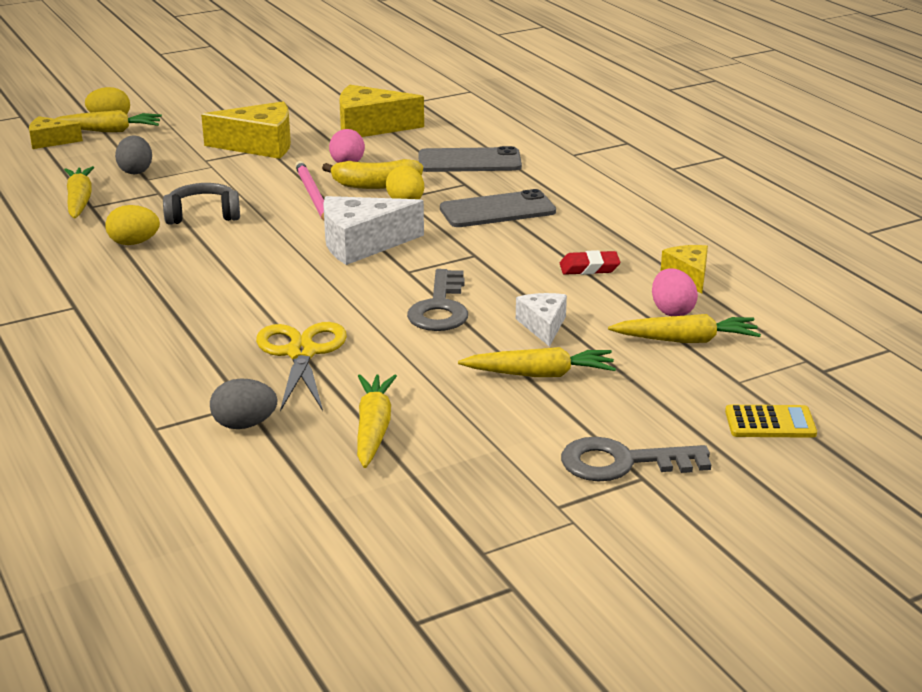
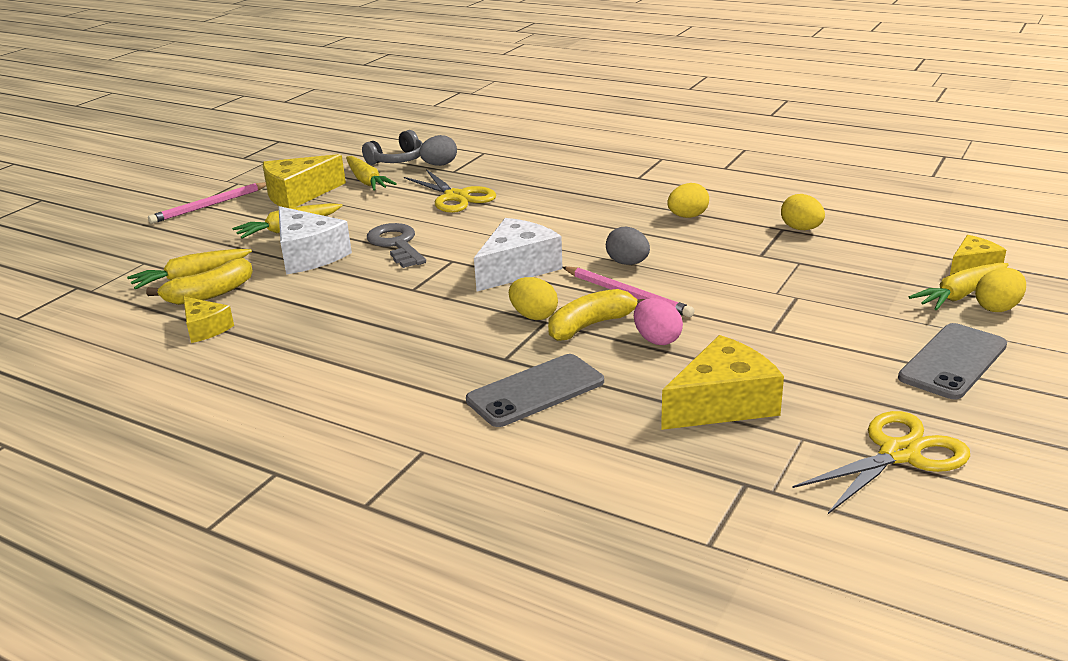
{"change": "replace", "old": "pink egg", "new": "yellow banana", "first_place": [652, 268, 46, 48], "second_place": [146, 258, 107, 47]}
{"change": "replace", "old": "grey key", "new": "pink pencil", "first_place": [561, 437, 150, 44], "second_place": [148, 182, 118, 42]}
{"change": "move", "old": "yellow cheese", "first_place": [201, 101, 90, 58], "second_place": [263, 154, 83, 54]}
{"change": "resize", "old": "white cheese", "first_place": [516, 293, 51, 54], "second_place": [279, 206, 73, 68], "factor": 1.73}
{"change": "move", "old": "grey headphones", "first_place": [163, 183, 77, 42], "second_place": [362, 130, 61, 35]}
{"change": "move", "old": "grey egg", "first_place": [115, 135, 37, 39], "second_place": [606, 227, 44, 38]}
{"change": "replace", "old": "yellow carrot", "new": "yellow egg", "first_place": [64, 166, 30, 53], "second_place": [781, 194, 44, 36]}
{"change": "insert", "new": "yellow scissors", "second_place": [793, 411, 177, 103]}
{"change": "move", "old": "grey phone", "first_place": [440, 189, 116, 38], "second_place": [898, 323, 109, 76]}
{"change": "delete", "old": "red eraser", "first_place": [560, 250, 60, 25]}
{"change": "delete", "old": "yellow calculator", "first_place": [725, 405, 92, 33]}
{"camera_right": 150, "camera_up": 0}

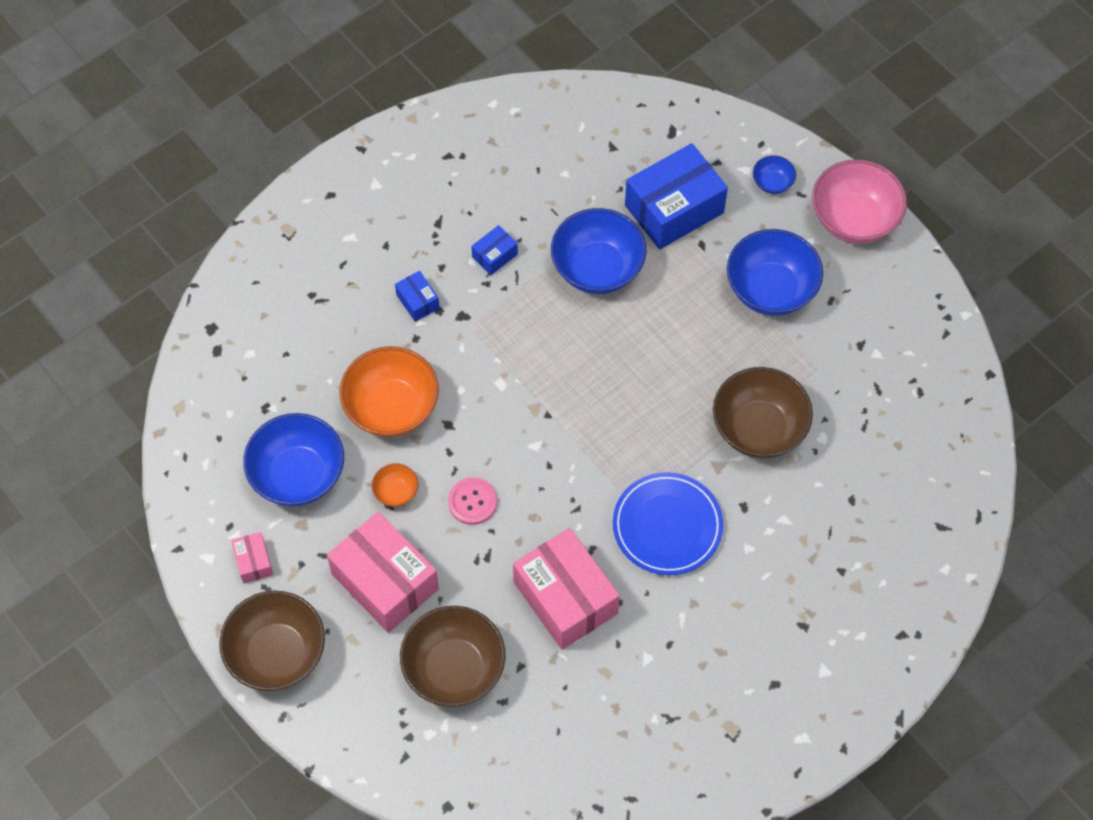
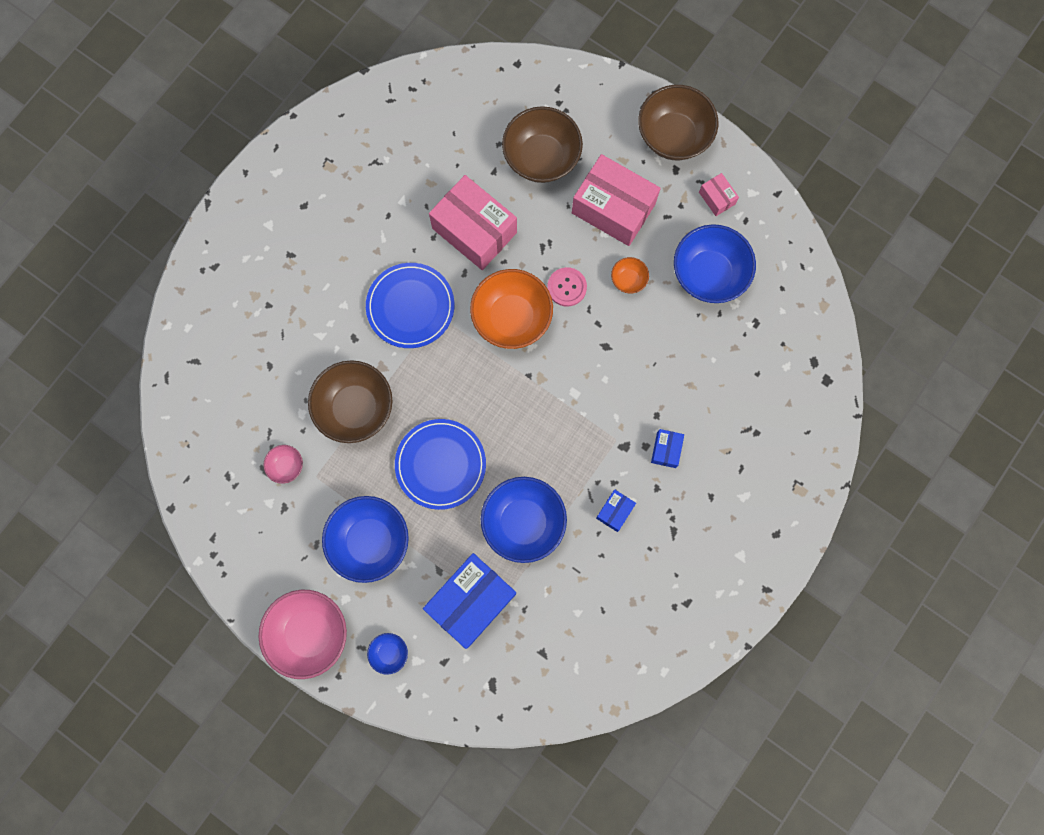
{"change": "insert", "new": "pink bowl", "second_place": [263, 445, 40, 39]}
{"change": "insert", "new": "blue plate", "second_place": [395, 419, 91, 91]}
{"change": "move", "old": "orange bowl", "first_place": [339, 346, 100, 91], "second_place": [470, 269, 83, 80]}
{"change": "rotate", "old": "blue box", "first_place": [395, 271, 45, 51], "second_place": [651, 429, 33, 39], "degrees": 60}
{"camera_right": 165, "camera_up": 15}

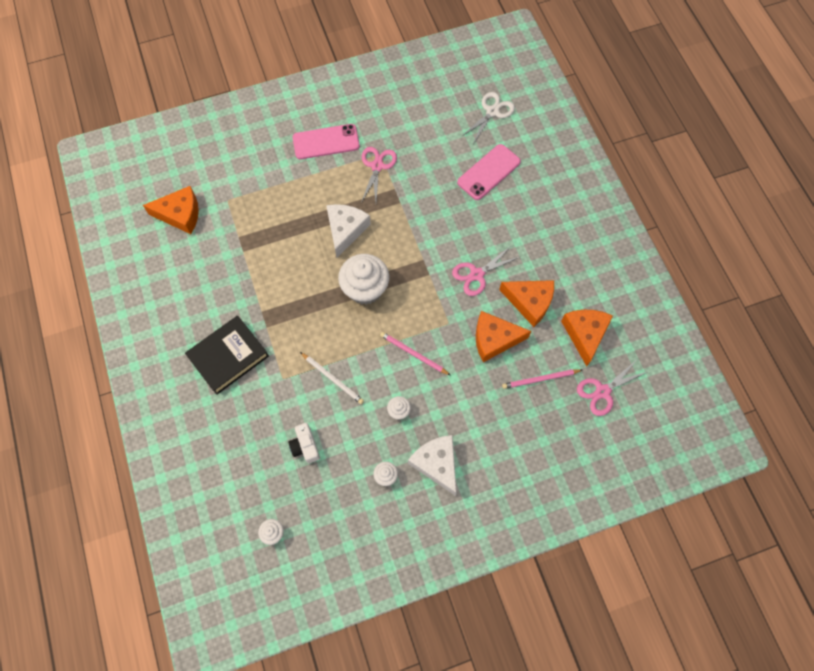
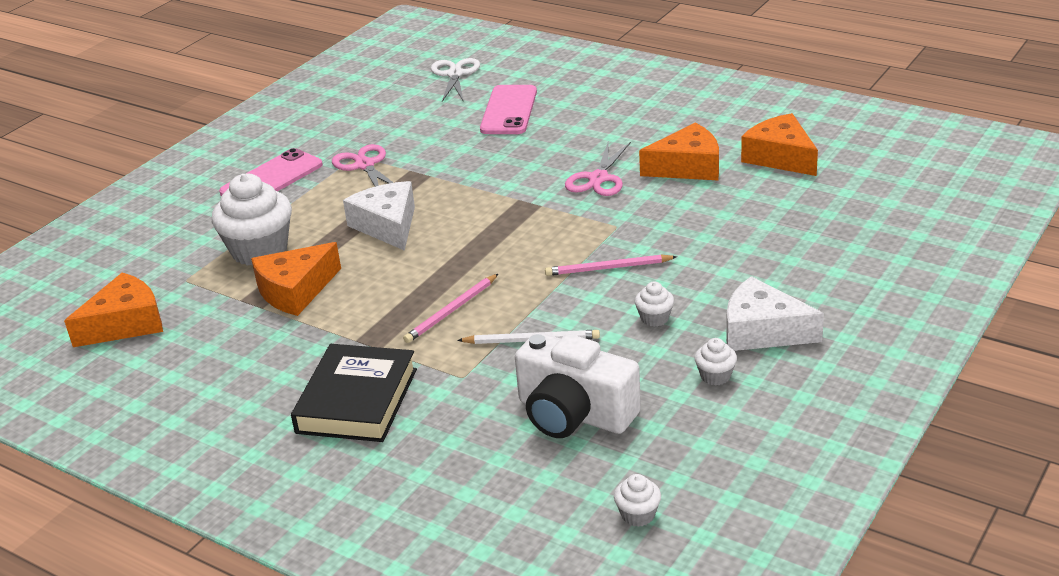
{"change": "move", "old": "white cupcake", "first_place": [338, 254, 51, 51], "second_place": [212, 173, 80, 93]}
{"change": "move", "old": "orange cheese", "first_place": [476, 311, 55, 51], "second_place": [251, 242, 90, 74]}
{"change": "move", "old": "pink pencil", "first_place": [502, 369, 80, 20], "second_place": [403, 274, 95, 69]}
{"change": "resize", "old": "white camera", "first_place": [288, 423, 32, 40], "second_place": [515, 332, 126, 106], "factor": 1.87}
{"change": "delete", "old": "pink scissors", "first_place": [577, 361, 72, 55]}
{"camera_right": -35, "camera_up": -35}

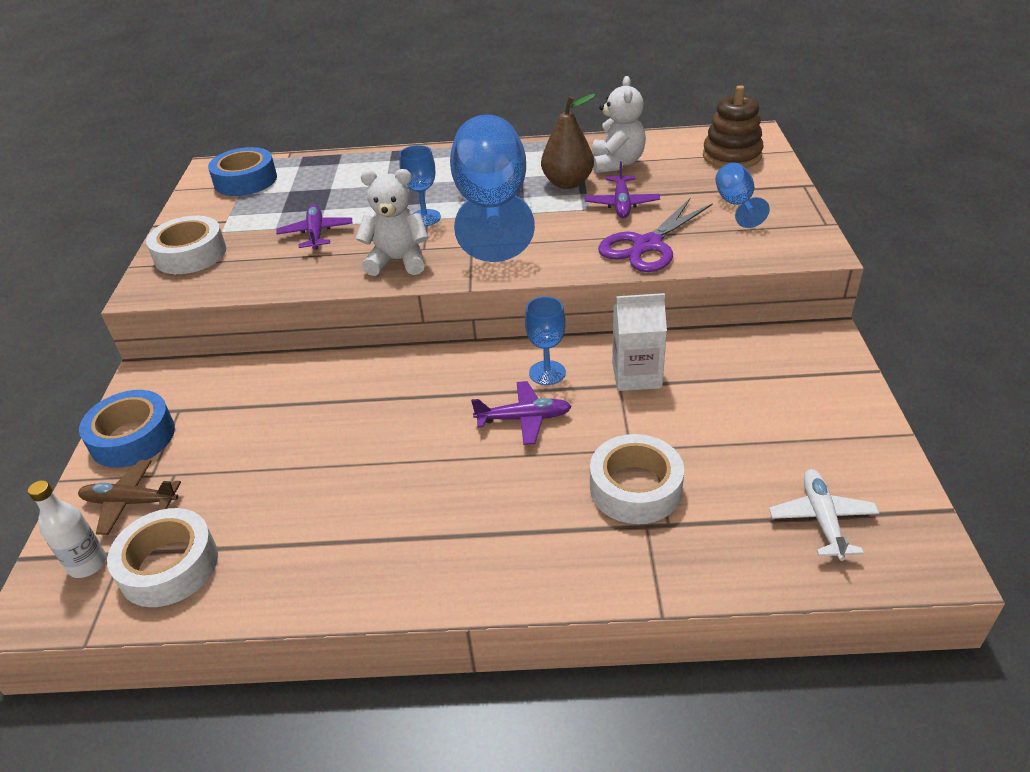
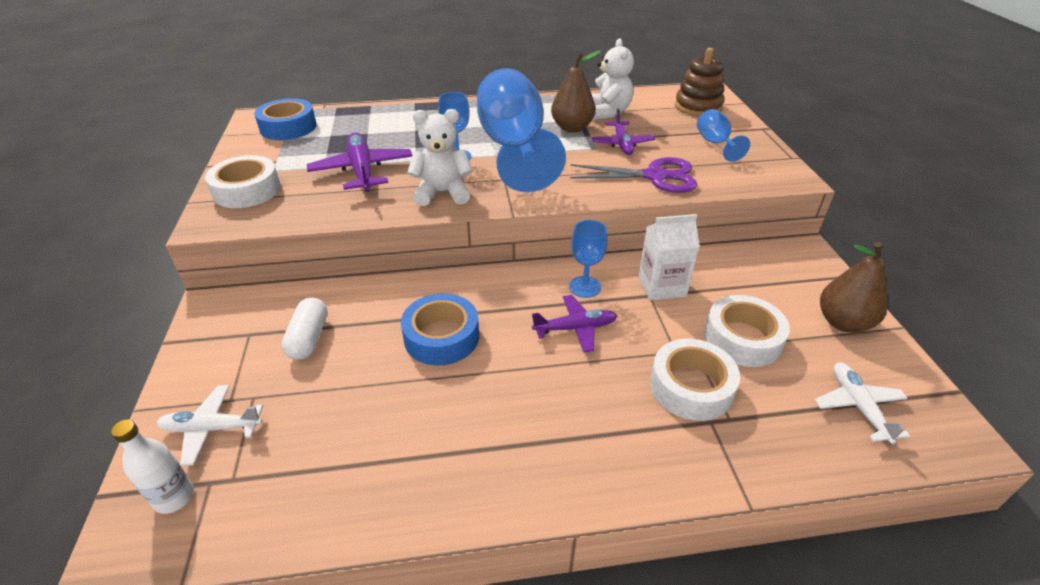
{"change": "recolor", "old": "brown plane", "new": "white plane", "first_place": [78, 460, 103, 75], "second_place": [157, 385, 106, 80]}
{"change": "insert", "new": "white capsule", "second_place": [282, 297, 46, 63]}
{"change": "resize", "old": "purple plane", "first_place": [276, 204, 77, 46], "second_place": [307, 132, 105, 60], "factor": 1.53}
{"change": "move", "old": "blue tape", "first_place": [79, 390, 96, 78], "second_place": [401, 293, 78, 73]}
{"change": "rotate", "old": "purple scissors", "first_place": [598, 199, 115, 73], "second_place": [570, 157, 127, 36], "degrees": -120}
{"change": "move", "old": "white tape", "first_place": [107, 508, 111, 99], "second_place": [704, 295, 86, 72]}
{"change": "insert", "new": "brown pear", "second_place": [820, 242, 68, 91]}
{"camera_right": -10, "camera_up": 0}

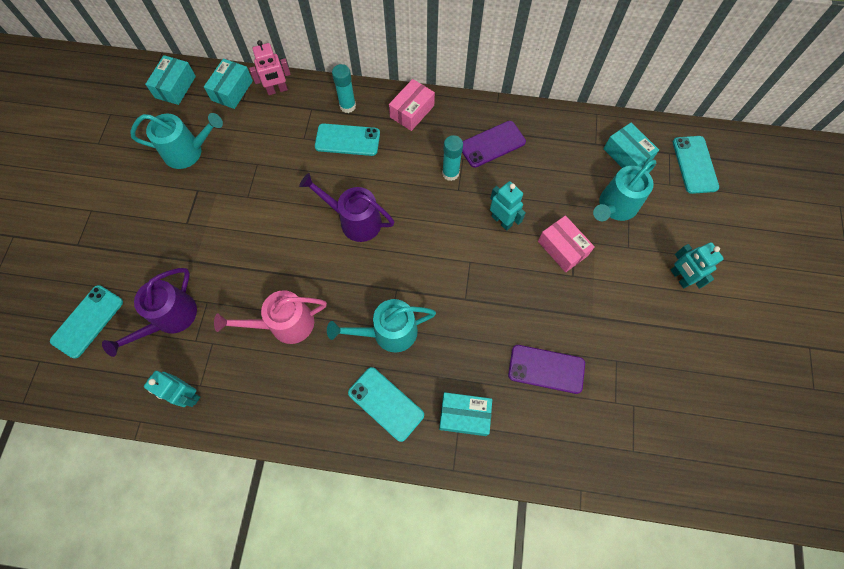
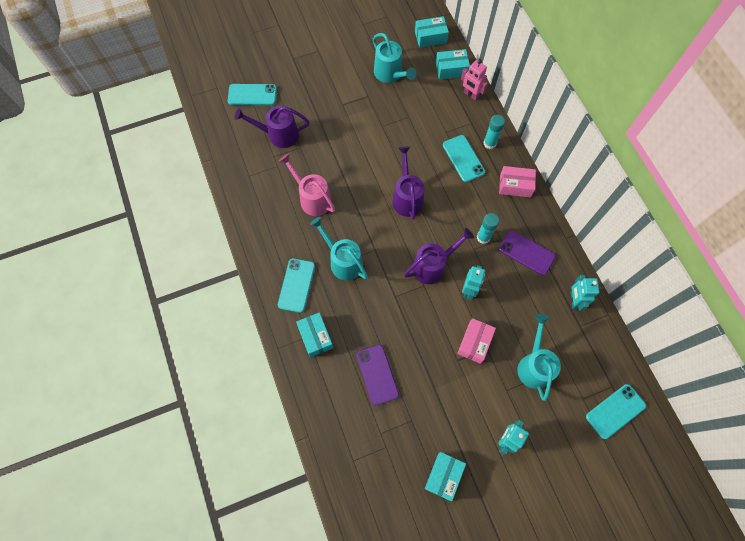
{"change": "insert", "new": "purple watering can", "second_place": [404, 228, 70, 56]}
{"change": "move", "old": "turquoise box", "first_place": [603, 123, 56, 45], "second_place": [425, 452, 41, 49]}
{"change": "rotate", "old": "turquoise watering can", "first_place": [593, 159, 63, 62], "second_place": [517, 314, 44, 87], "degrees": 75}
{"change": "move", "old": "turquoise robot", "first_place": [144, 371, 56, 36], "second_place": [570, 275, 29, 36]}
{"camera_right": 60, "camera_up": 0}

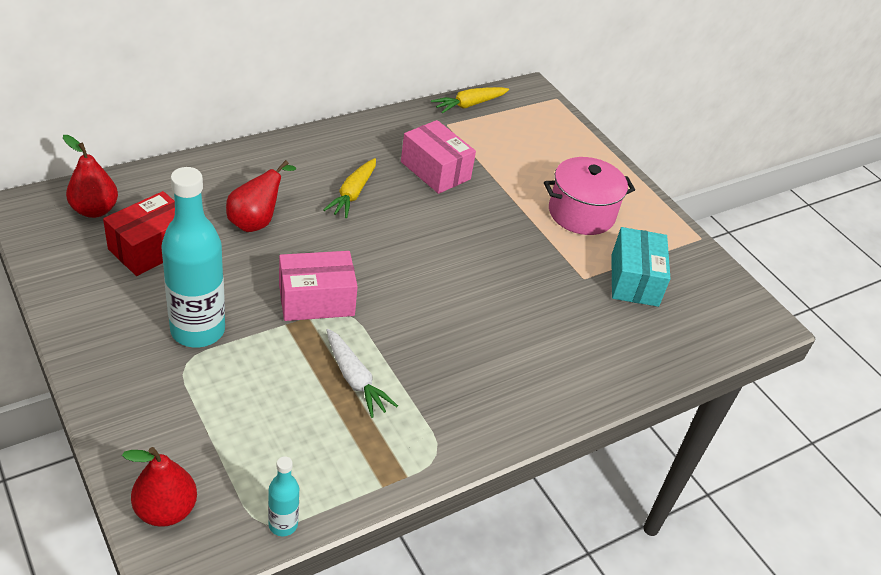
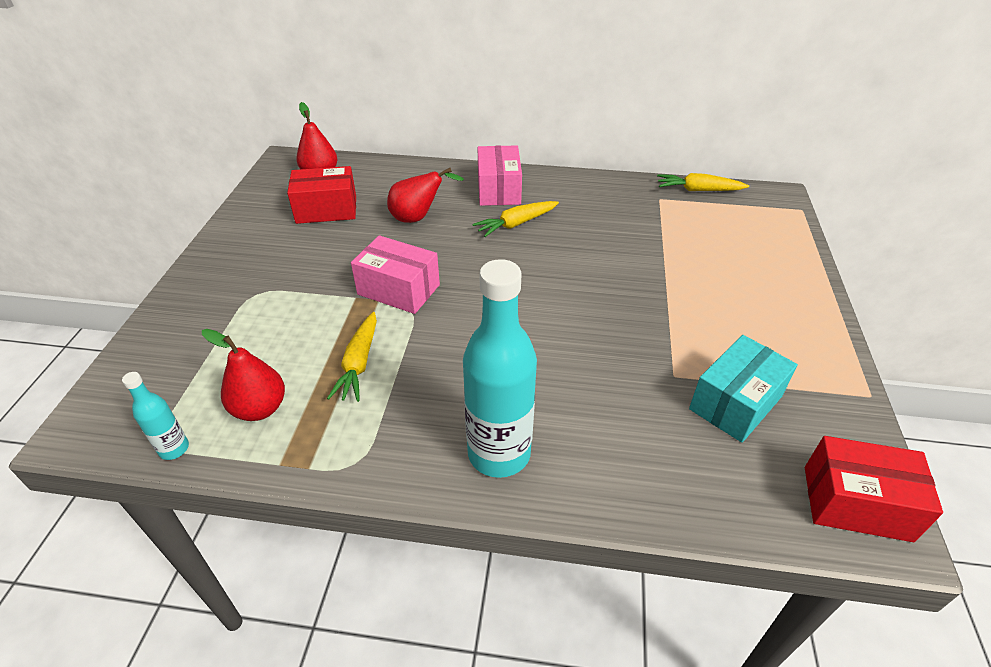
{"change": "move", "old": "red pear", "first_place": [122, 447, 75, 80], "second_place": [202, 329, 83, 92]}
{"change": "recolor", "old": "white carrot", "new": "yellow carrot", "first_place": [326, 329, 72, 89], "second_place": [327, 312, 50, 90]}
{"change": "move", "old": "turquoise bottle", "first_place": [161, 167, 64, 180], "second_place": [463, 259, 74, 219]}
{"change": "move", "old": "pink box", "first_place": [401, 120, 75, 74], "second_place": [477, 145, 45, 61]}
{"change": "insert", "new": "red box", "second_place": [805, 436, 138, 106]}
{"change": "delete", "old": "pink pot", "first_place": [544, 157, 91, 78]}
{"camera_right": 45, "camera_up": 0}

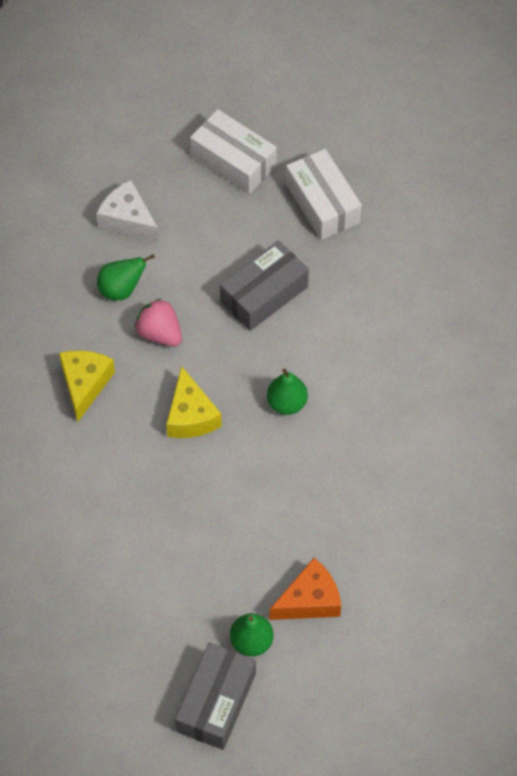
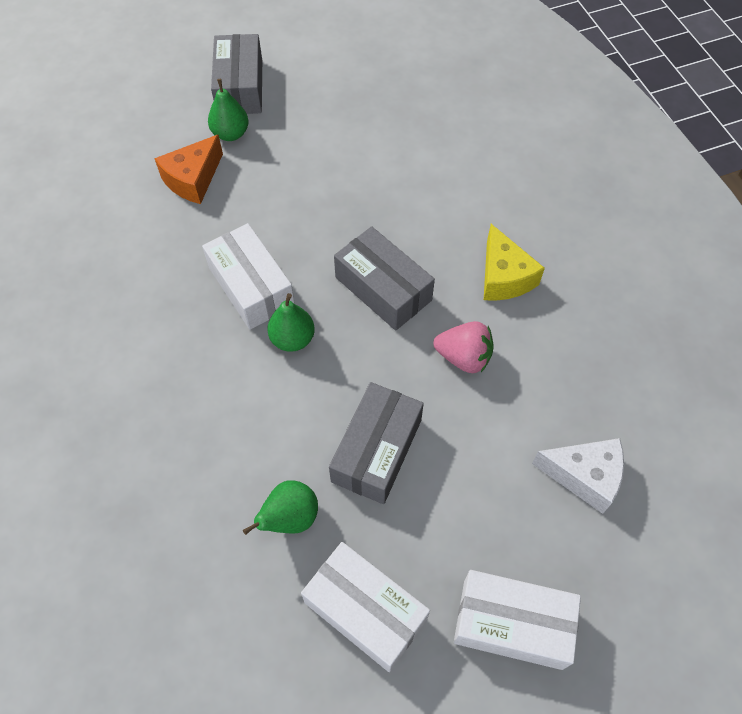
{"change": "insert", "new": "white box", "second_place": [202, 223, 93, 107]}
{"change": "move", "old": "green pear", "first_place": [97, 254, 58, 46], "second_place": [243, 480, 75, 55]}
{"change": "replace", "old": "yellow cheese", "new": "grey box", "first_place": [166, 366, 56, 72], "second_place": [334, 226, 101, 105]}
{"camera_right": 155, "camera_up": 0}

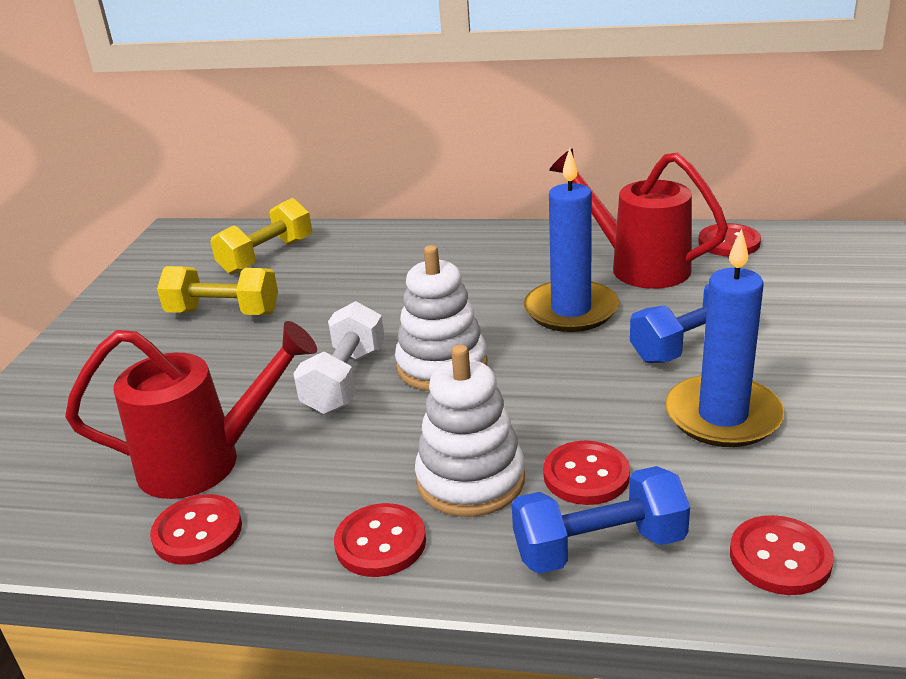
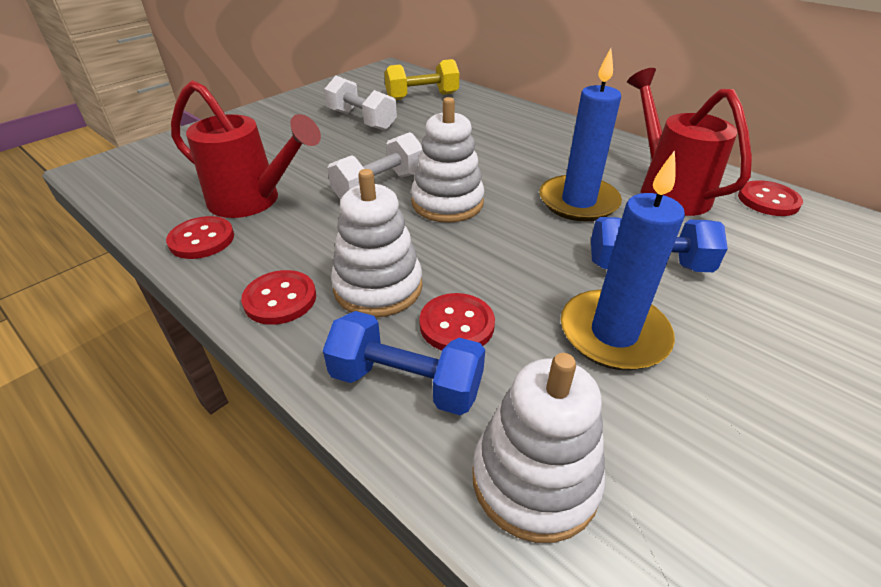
{"change": "recolor", "old": "yellow dumbbell", "new": "white dumbbell", "first_place": [157, 266, 121, 49], "second_place": [324, 76, 73, 55]}
{"change": "replace", "old": "red button", "new": "white stacking toy", "first_place": [730, 515, 104, 80], "second_place": [472, 353, 133, 190]}
{"camera_right": 30, "camera_up": 10}

